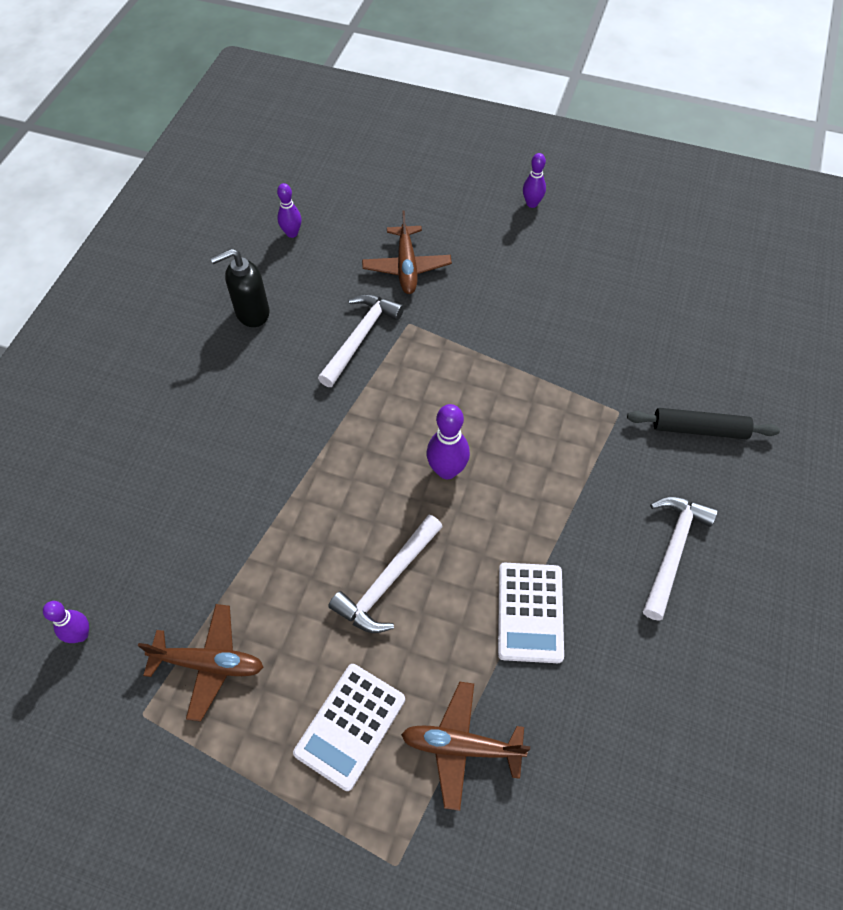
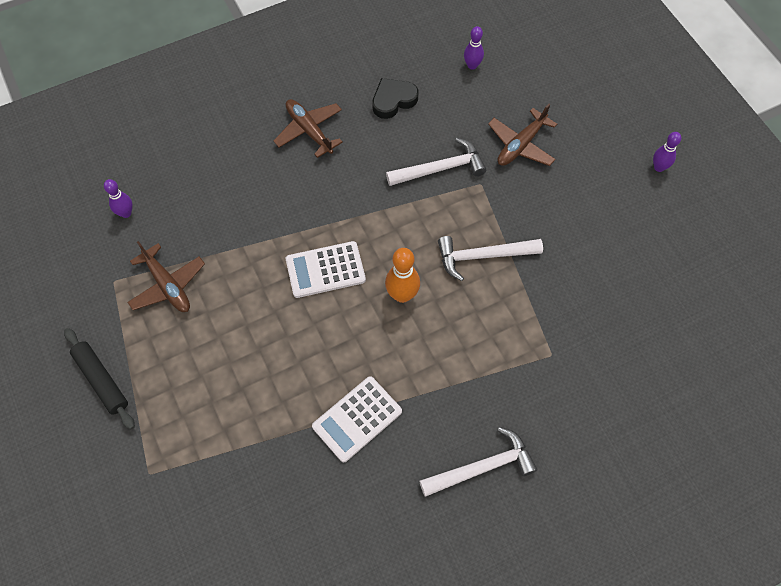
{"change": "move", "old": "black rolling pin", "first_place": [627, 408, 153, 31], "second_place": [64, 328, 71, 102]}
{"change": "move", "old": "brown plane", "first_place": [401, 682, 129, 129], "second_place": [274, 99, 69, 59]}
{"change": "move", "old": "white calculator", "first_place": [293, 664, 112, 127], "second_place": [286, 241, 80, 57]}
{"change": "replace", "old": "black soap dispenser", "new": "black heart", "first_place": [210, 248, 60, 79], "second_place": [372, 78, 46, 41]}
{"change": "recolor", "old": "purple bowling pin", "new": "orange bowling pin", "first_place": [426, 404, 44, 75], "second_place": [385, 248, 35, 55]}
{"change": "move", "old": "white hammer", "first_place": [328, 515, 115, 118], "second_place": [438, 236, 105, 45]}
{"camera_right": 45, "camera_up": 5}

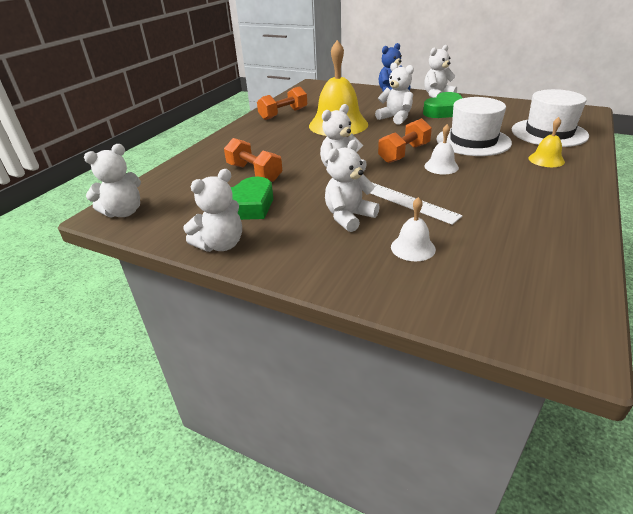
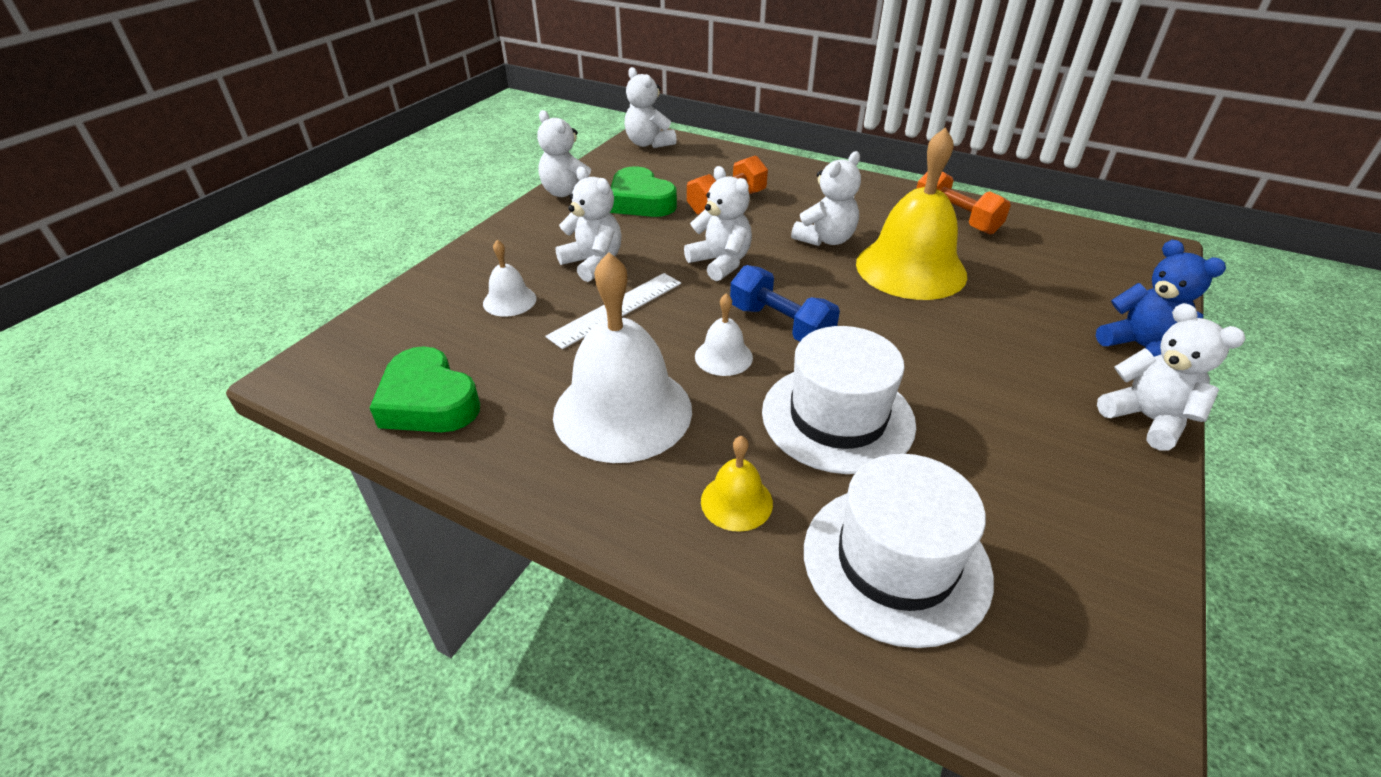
{"change": "move", "old": "green heart", "first_place": [423, 92, 39, 26], "second_place": [370, 346, 110, 86]}
{"change": "insert", "new": "white bell", "second_place": [553, 252, 139, 211]}
{"change": "recolor", "old": "orange dumbbell", "new": "blue dumbbell", "first_place": [378, 118, 54, 45], "second_place": [730, 265, 110, 77]}
{"change": "move", "old": "white teddy bear", "first_place": [375, 62, 39, 63], "second_place": [791, 151, 70, 95]}
{"camera_right": 90, "camera_up": 5}

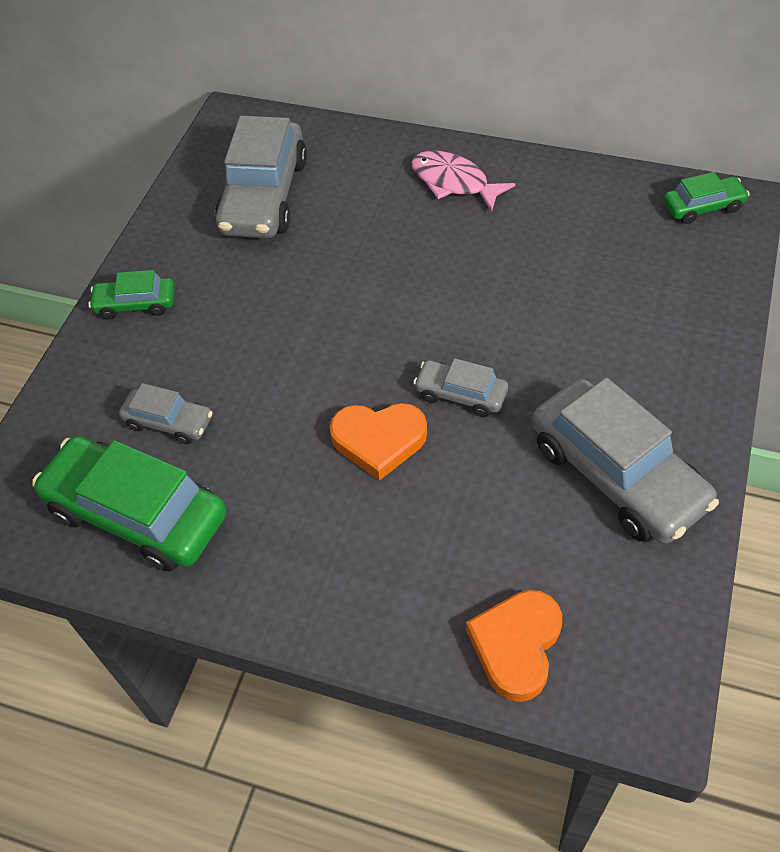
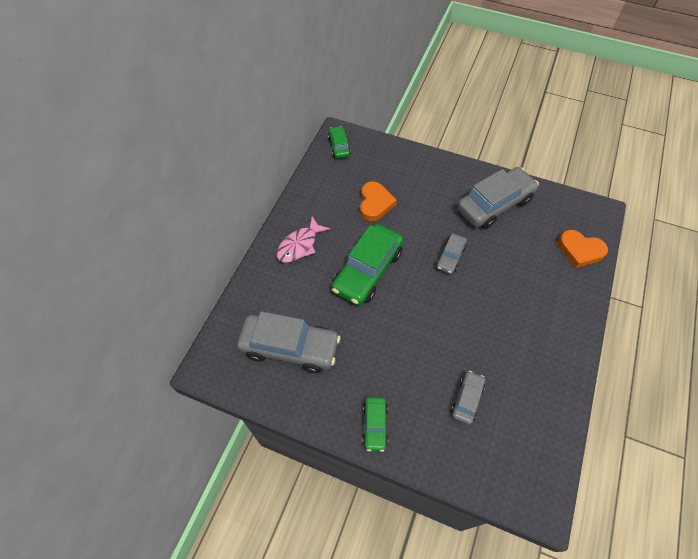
{"change": "move", "old": "green car", "first_place": [32, 436, 194, 136], "second_place": [332, 224, 71, 81]}
{"change": "move", "old": "orange heart", "first_place": [330, 403, 97, 78], "second_place": [360, 181, 37, 40]}
{"camera_right": -90, "camera_up": 5}

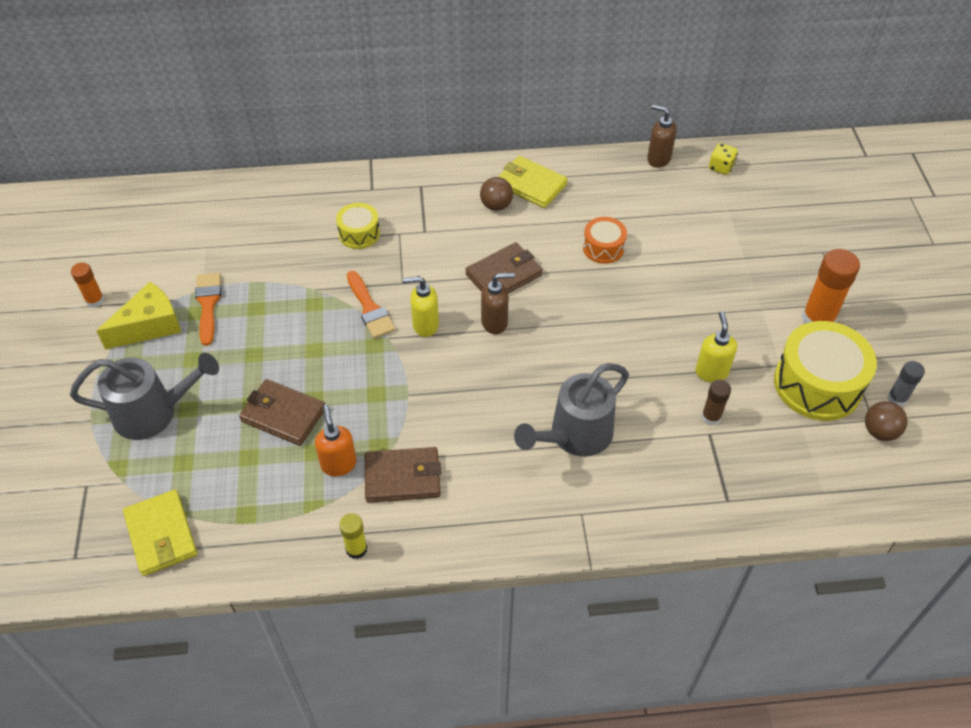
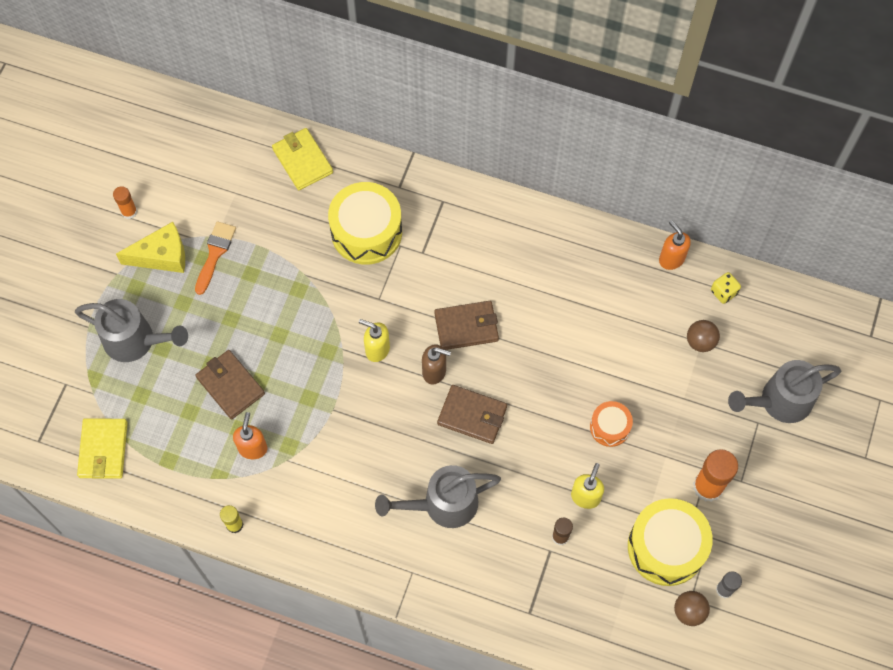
{"change": "move", "old": "yellow wallet", "first_place": [498, 156, 70, 52], "second_place": [272, 128, 61, 62]}
{"change": "resize", "old": "yellow drum", "first_place": [336, 203, 44, 46], "second_place": [328, 182, 74, 83], "factor": 1.87}
{"change": "move", "old": "brown wallet", "first_place": [365, 447, 76, 56], "second_place": [437, 385, 70, 59]}
{"change": "move", "old": "orange drum", "first_place": [583, 217, 44, 47], "second_place": [590, 401, 43, 46]}
{"change": "recolor", "old": "brown soap dispenser", "new": "orange soap dispenser", "first_place": [647, 105, 29, 63], "second_place": [659, 220, 32, 50]}
{"change": "move", "old": "brown ball", "first_place": [480, 177, 33, 34], "second_place": [687, 320, 33, 32]}
{"change": "insert", "new": "grey watering can", "second_place": [728, 360, 113, 63]}
{"change": "delete", "old": "orange brush", "first_place": [347, 271, 49, 67]}
{"camera_right": 25, "camera_up": 15}

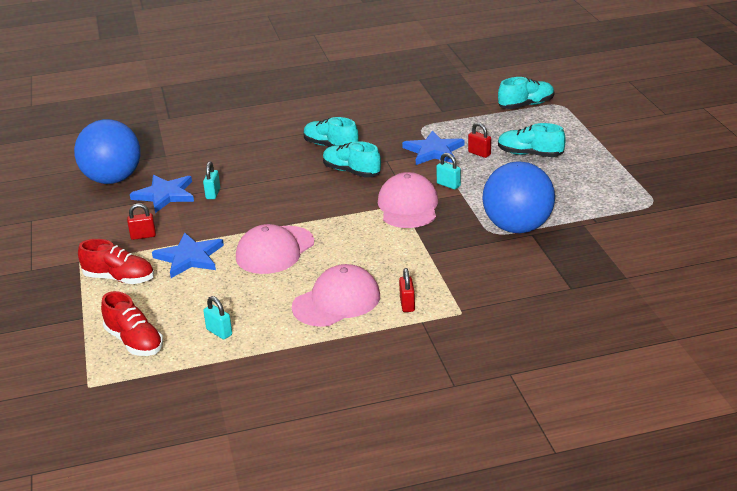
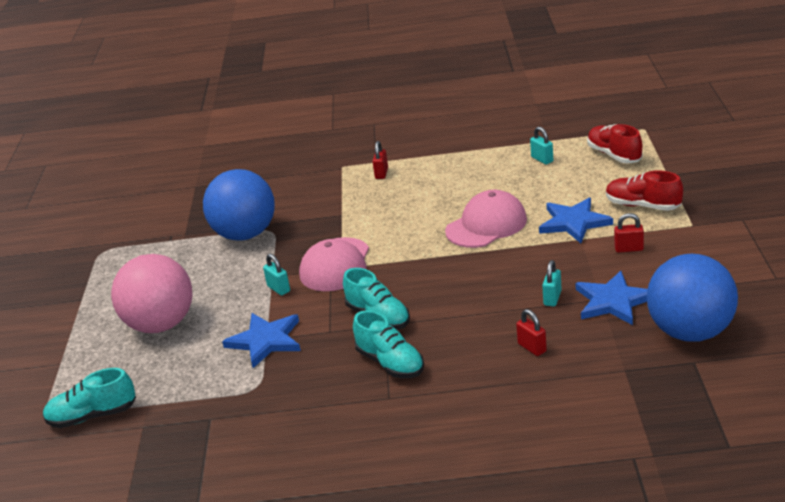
{"change": "replace", "old": "turquoise shoe", "new": "pink ball", "first_place": [498, 123, 68, 34], "second_place": [111, 254, 81, 79]}
{"change": "move", "old": "red padlock", "first_place": [468, 122, 23, 36], "second_place": [516, 309, 31, 47]}
{"change": "delete", "old": "pink cap", "first_place": [292, 264, 88, 63]}
{"camera_right": -165, "camera_up": 0}

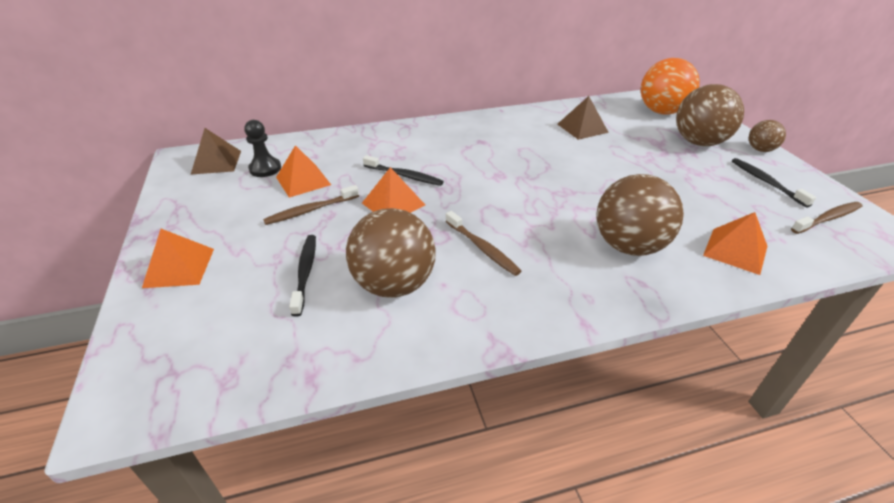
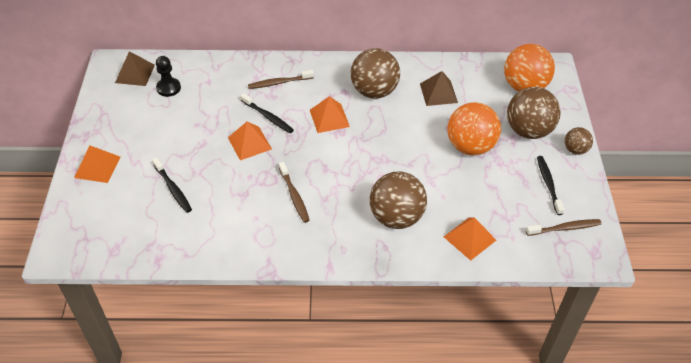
{"change": "rotate", "old": "black toothbrush", "first_place": [289, 235, 27, 82], "second_place": [153, 158, 39, 55], "degrees": 135}
{"change": "move", "old": "brown toothbrush", "first_place": [263, 185, 96, 40], "second_place": [248, 70, 66, 19]}
{"change": "move", "old": "orange pyramid", "first_place": [276, 145, 55, 53], "second_place": [310, 96, 40, 37]}
{"change": "move", "old": "brown ball", "first_place": [346, 208, 90, 90], "second_place": [351, 48, 49, 50]}
{"change": "insert", "new": "orange ball", "second_place": [447, 102, 54, 54]}
{"camera_right": 15, "camera_up": 10}

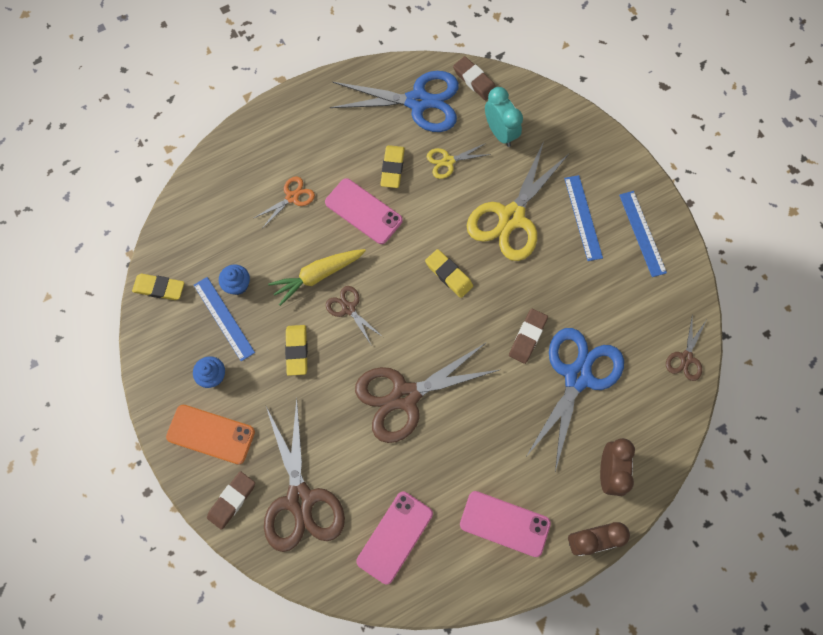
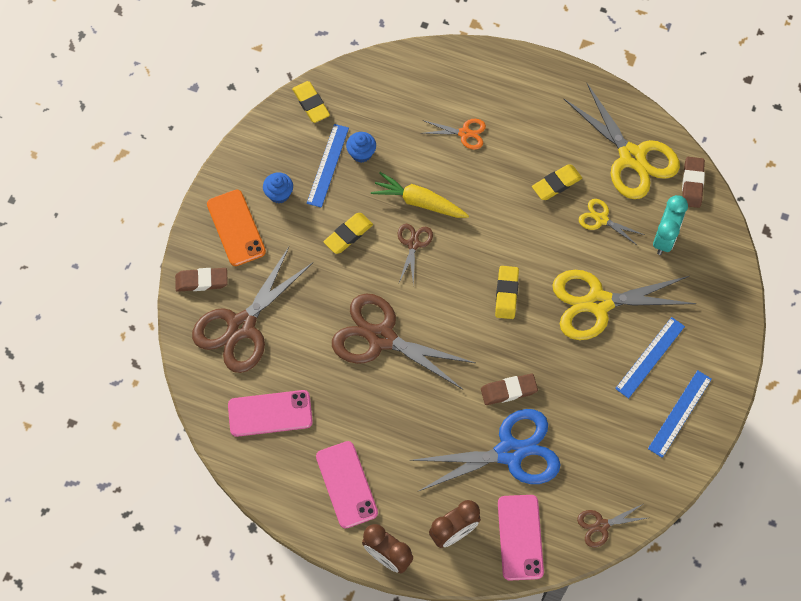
{"change": "move", "old": "pink phone", "first_place": [325, 178, 78, 66], "second_place": [498, 495, 46, 86]}
{"change": "recolor", "old": "blue scissors", "new": "yellow scissors", "first_place": [330, 71, 129, 61], "second_place": [564, 83, 116, 116]}
{"camera_right": 50, "camera_up": -5}

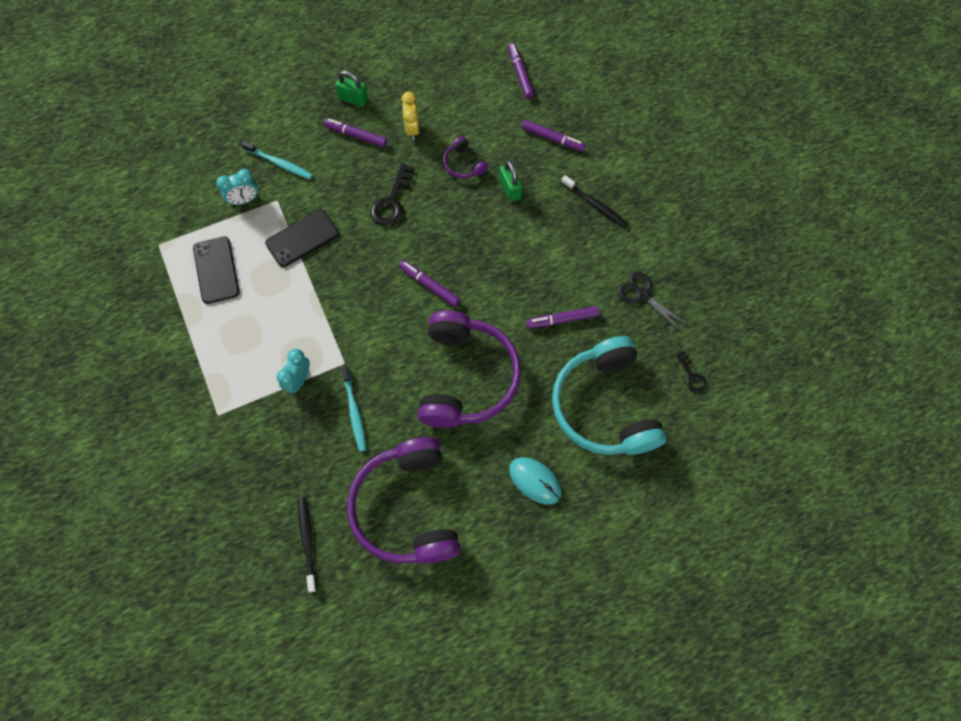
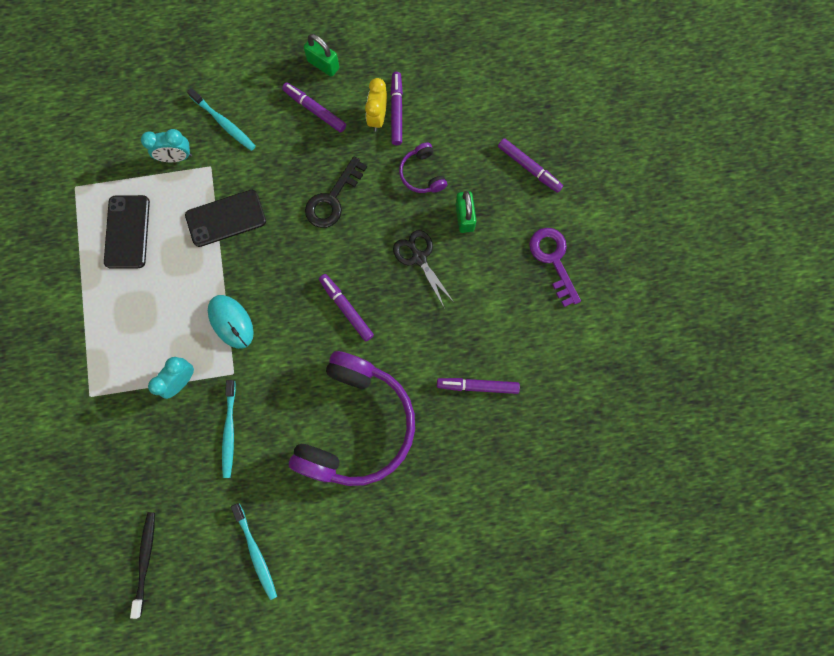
{"change": "move", "old": "turquoise mouse", "first_place": [509, 457, 53, 48], "second_place": [208, 295, 46, 54]}
{"change": "replace", "old": "purple headphones", "new": "turquoise toothbrush", "first_place": [347, 437, 114, 127], "second_place": [231, 503, 46, 97]}
{"change": "move", "old": "purple marker", "first_place": [508, 43, 26, 56], "second_place": [391, 72, 12, 73]}
{"change": "move", "old": "black scissors", "first_place": [617, 272, 70, 60], "second_place": [393, 230, 61, 79]}
{"change": "replace", "old": "black toothbrush", "new": "purple key", "first_place": [561, 175, 67, 53], "second_place": [529, 228, 52, 79]}
{"change": "delete", "old": "turquoise headphones", "first_place": [552, 336, 115, 119]}
{"change": "delete", "old": "black key", "first_place": [675, 351, 32, 42]}
{"camera_right": 15, "camera_up": 10}

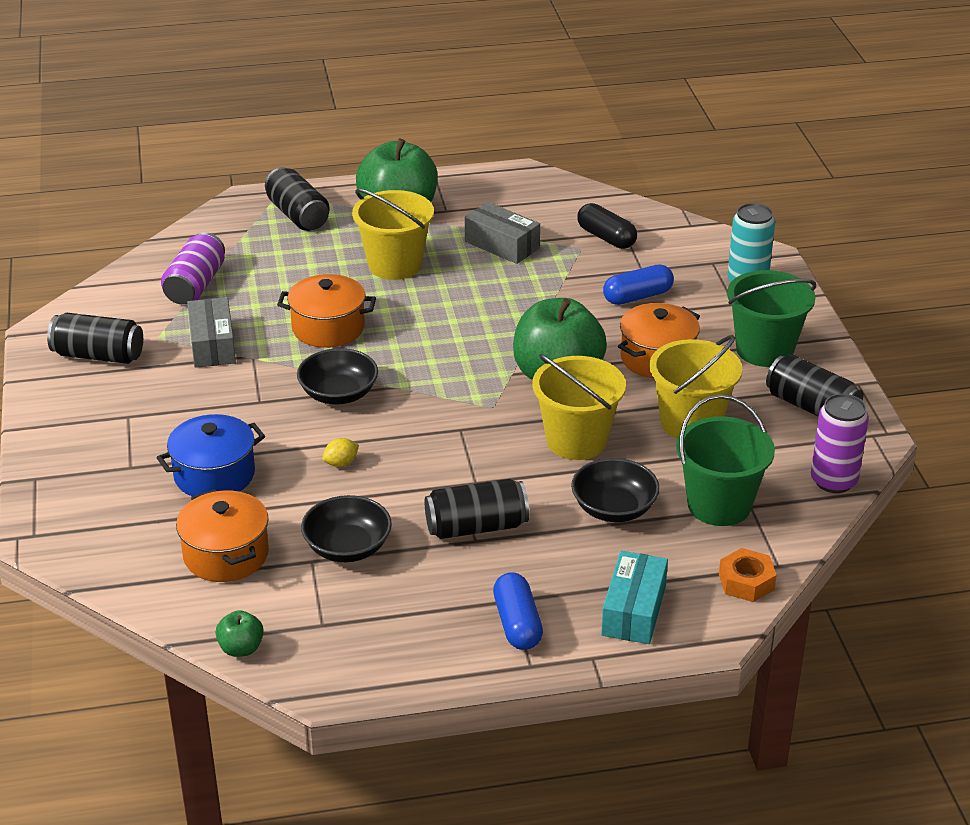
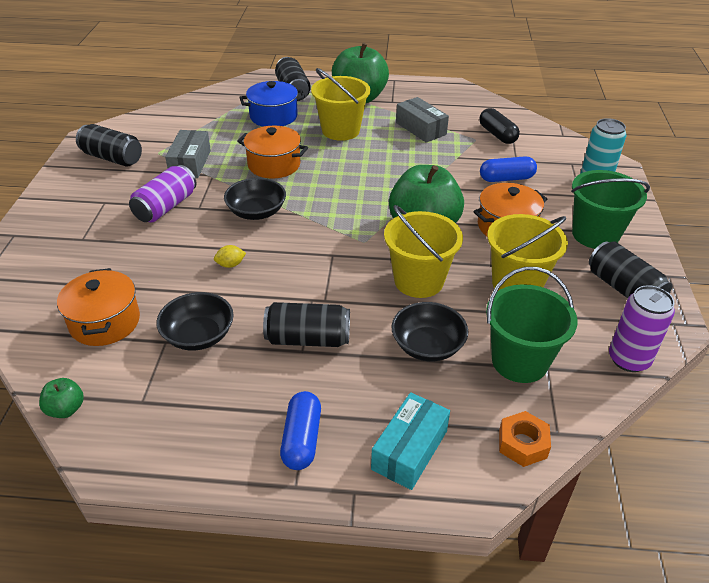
{"change": "move", "old": "purple can", "first_place": [161, 232, 64, 72], "second_place": [129, 165, 67, 58]}
{"change": "move", "old": "blue pot", "first_place": [157, 414, 108, 82], "second_place": [239, 81, 66, 46]}
{"camera_right": 15, "camera_up": 5}

